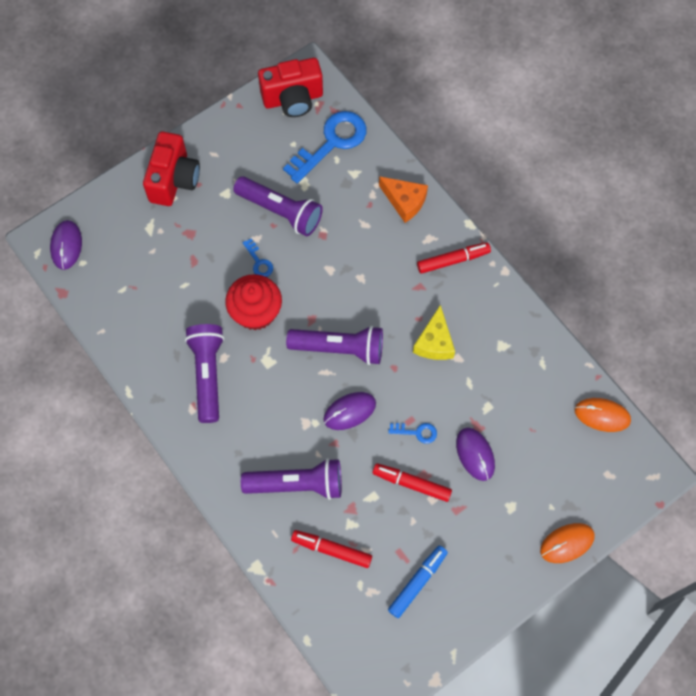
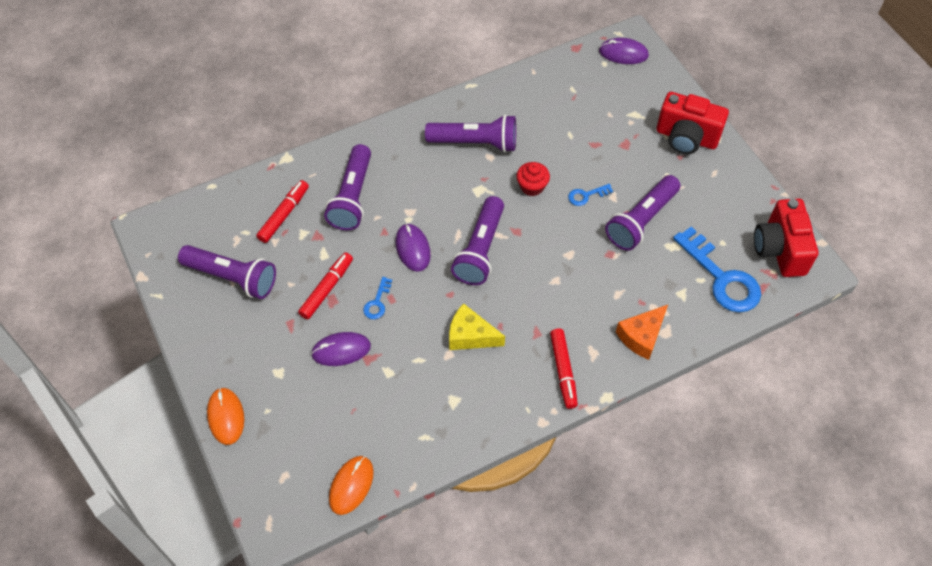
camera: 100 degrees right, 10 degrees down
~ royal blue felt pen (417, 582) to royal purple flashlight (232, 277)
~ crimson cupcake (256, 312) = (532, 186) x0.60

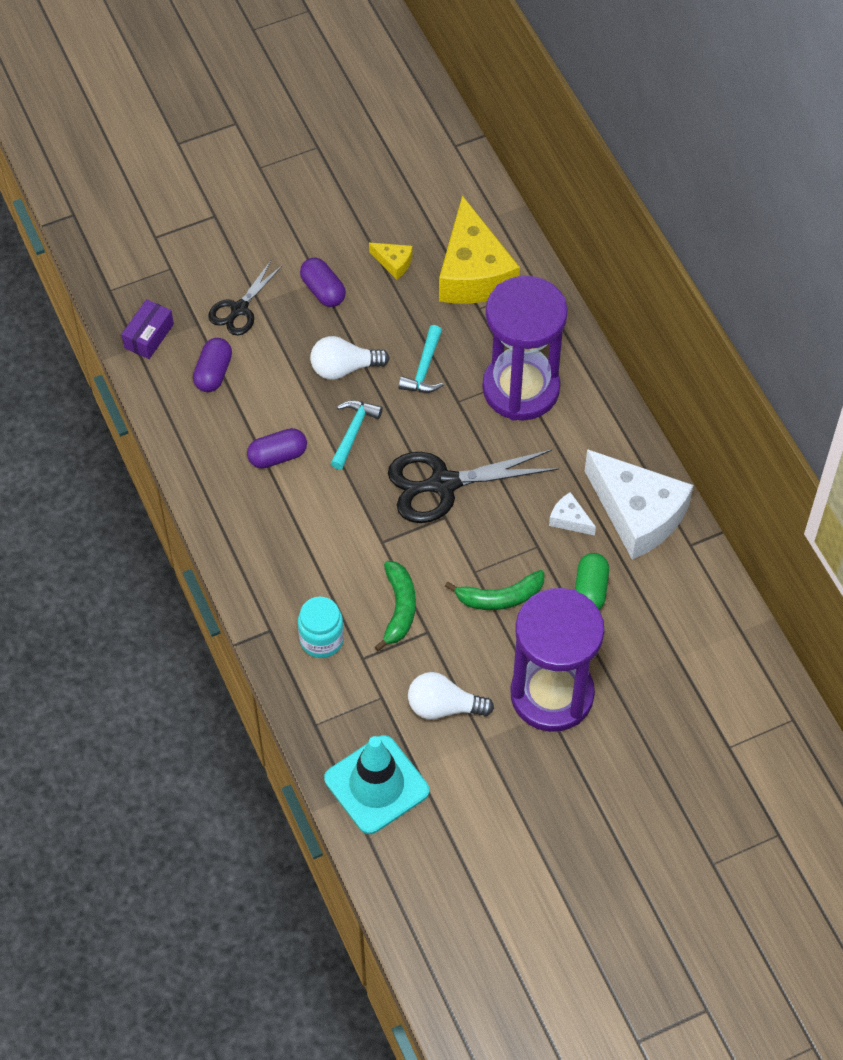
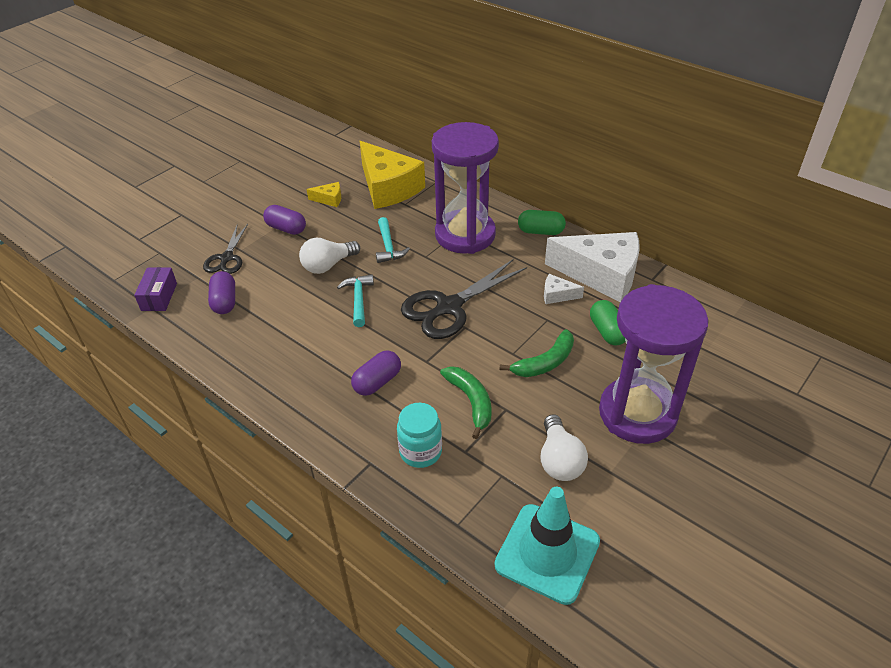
camera: 25 degrees left, 15 degrees down
~ royal purple pill shape (277, 456) to (377, 382)
+ emerald pill shape (540, 231)
~ pure white bulb (444, 707) = (559, 460) 75 degrees counterclockwise

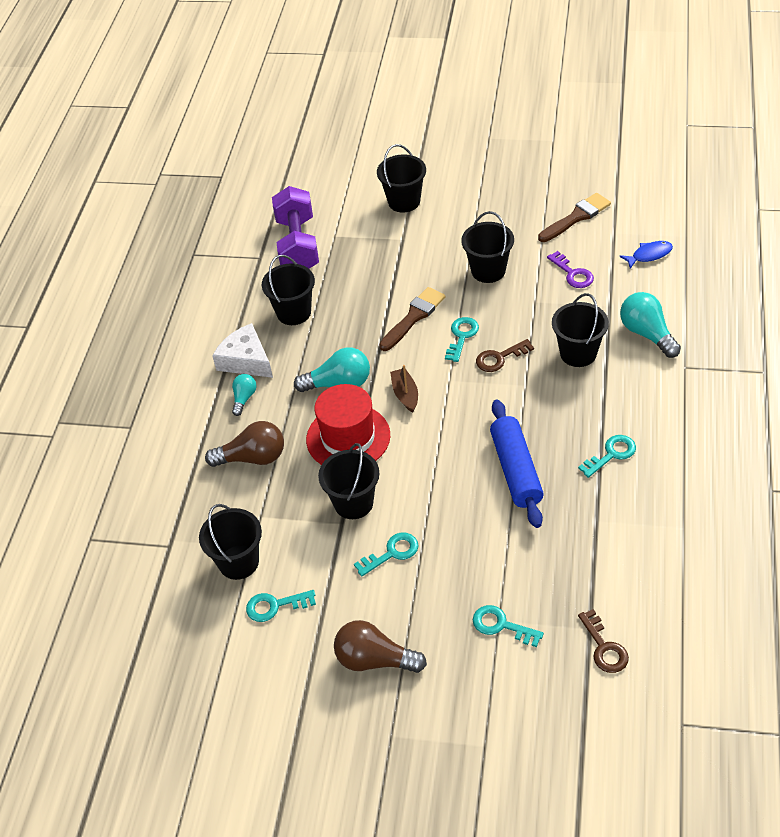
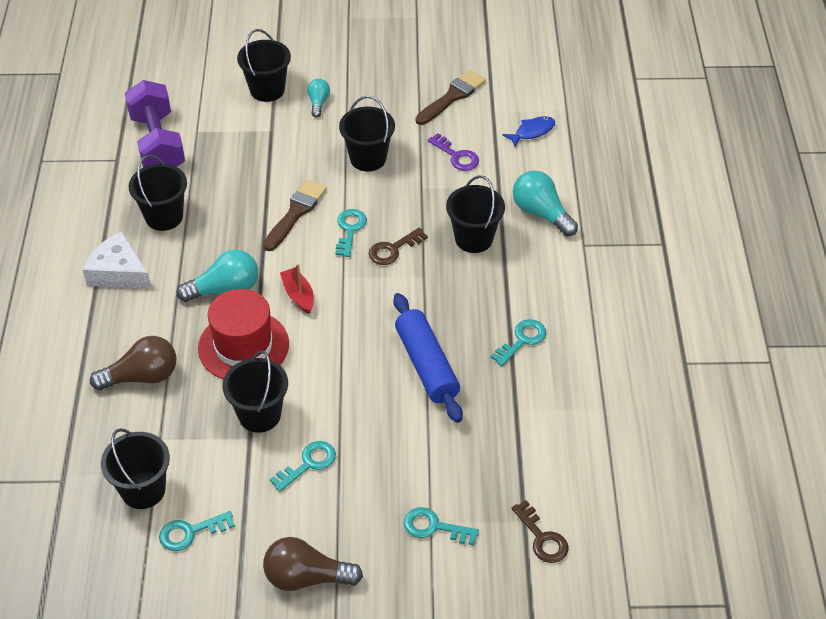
camera: 15 degrees left, 0 degrees up
~ russet sailboat (405, 394) to crimson sailboat (298, 295)
~ aqua bulb (244, 398) to (318, 103)

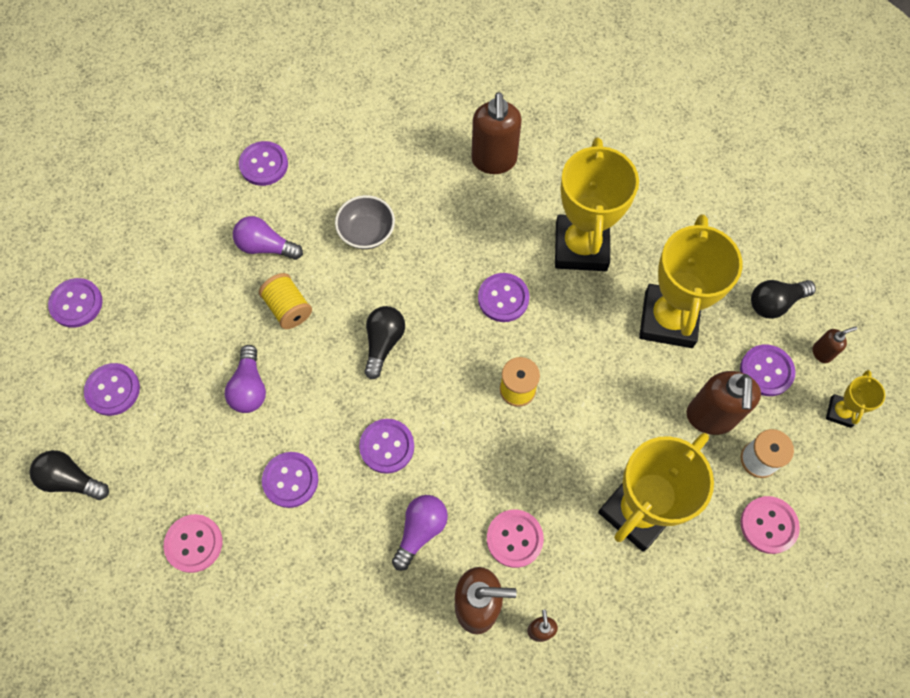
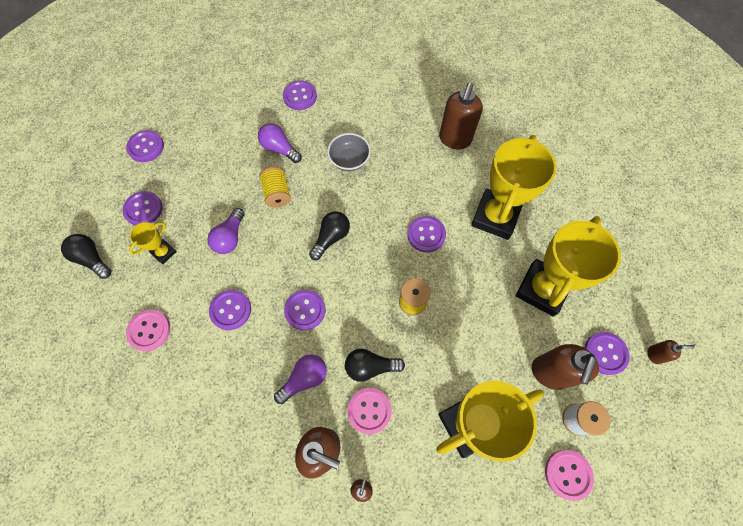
camera: 20 degrees right, 0 degrees up
~ golden prize cup (840, 412) to (164, 252)
~ jet-black bulb (775, 303) to (370, 367)

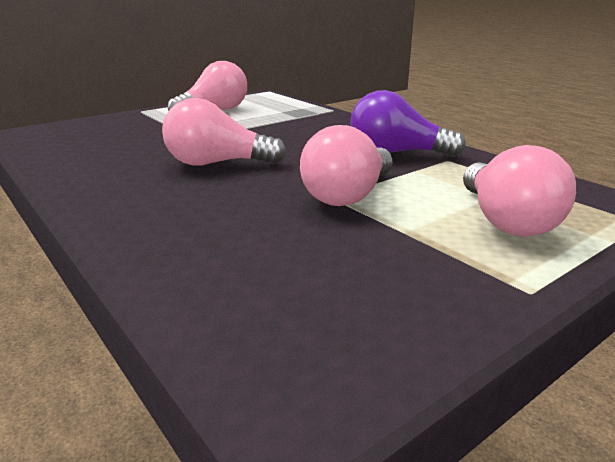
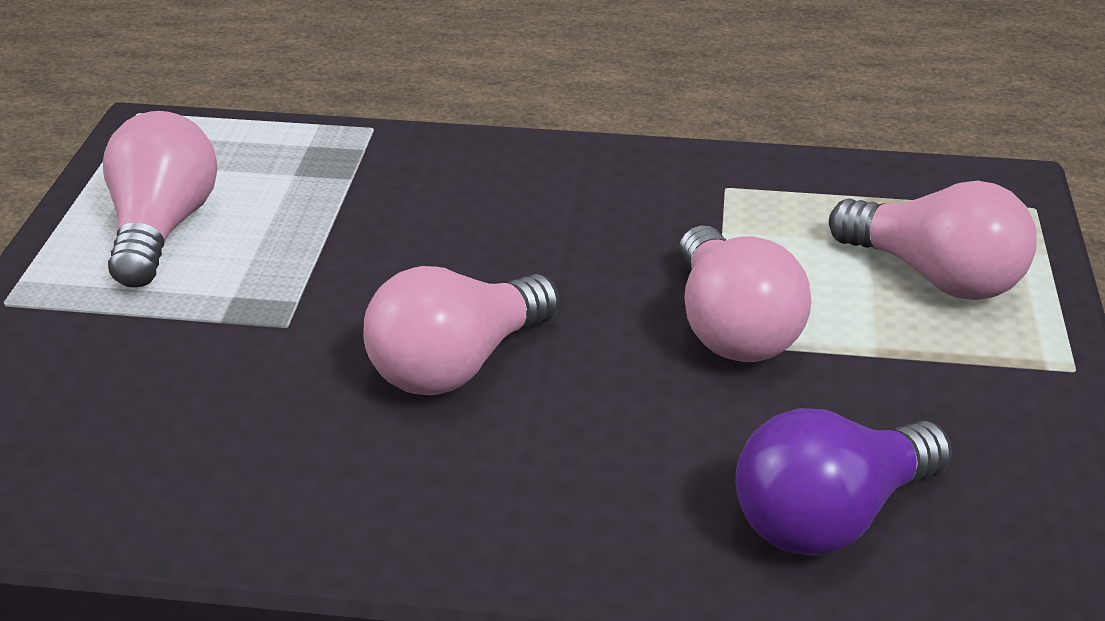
camera: 45 degrees left, 10 degrees up
~ royal purple bulb (396, 153) to (830, 517)

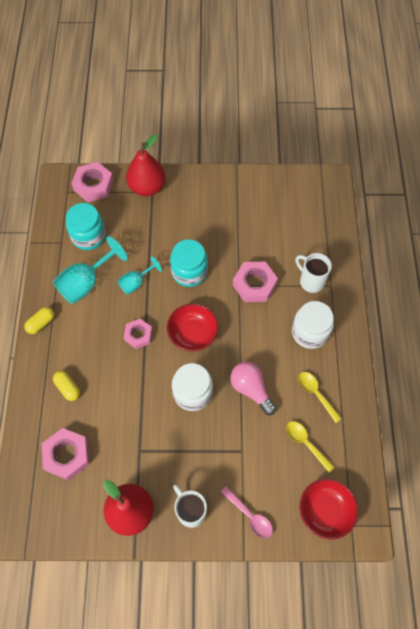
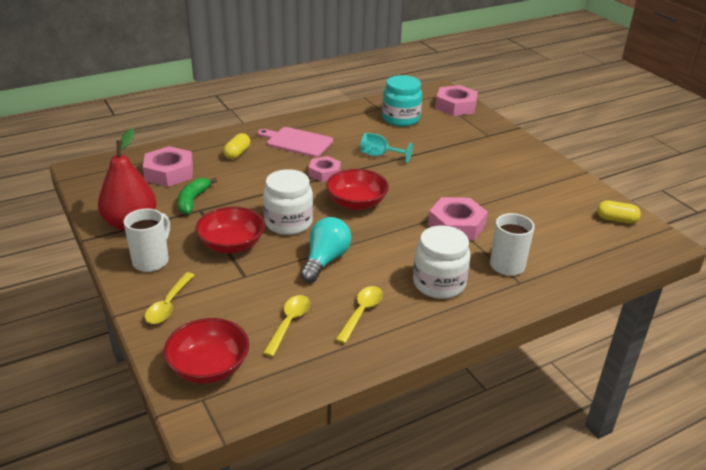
camera: 60 degrees right, 30 degrees down
~ rosy teaspoon (249, 515) to golden teaspoon (168, 305)
+ emerald toy banana (193, 200)
+ crimson bowl (232, 245)
+ rosy bread board (297, 142)
~ rosy bulb (251, 389) to aqua bulb (325, 260)
~ golden pill shape (41, 323) to (616, 220)
- aqua goblet (86, 283)
- crimson pear (147, 187)
- aqua preserve jar (189, 272)

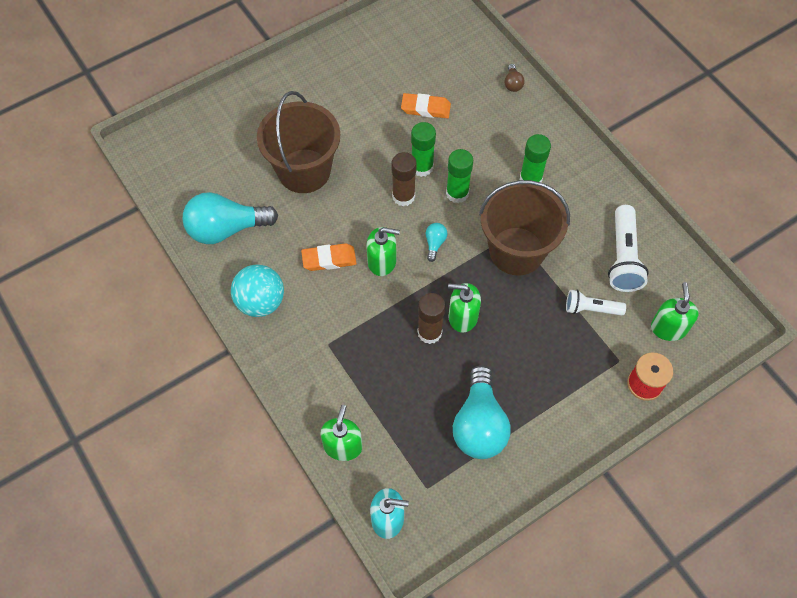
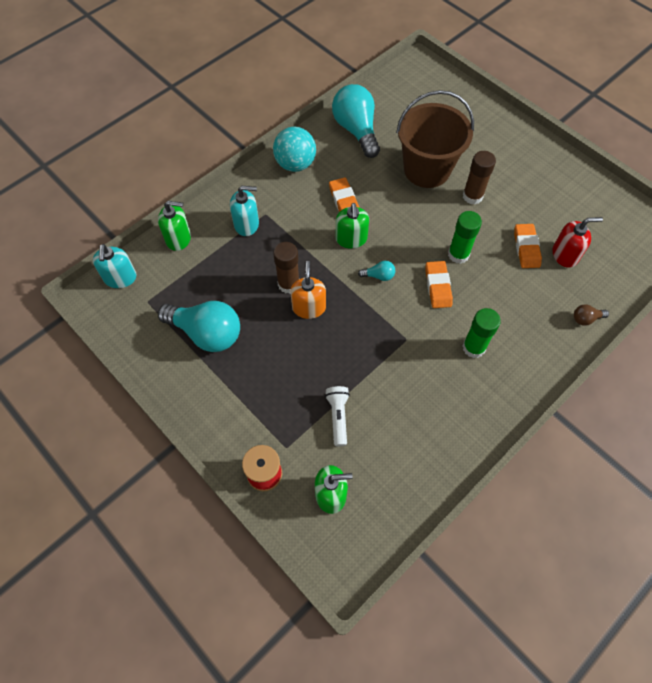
camera: 80 degrees right, 0 degrees up
~ aqua bulb (479, 424) = (207, 333) 150 degrees counterclockwise
+ aqua soap pump (246, 224)
~ emerald soap pump (462, 317) to bright orange soap pump (309, 307)
~ emerald glue stick (457, 193) to bright orange gum eraser (438, 286)
~ russet glue stick (403, 196) to (472, 196)
+ crimson soap pump (565, 255)
- russet pail (516, 251)
- pure white flashlight (623, 257)

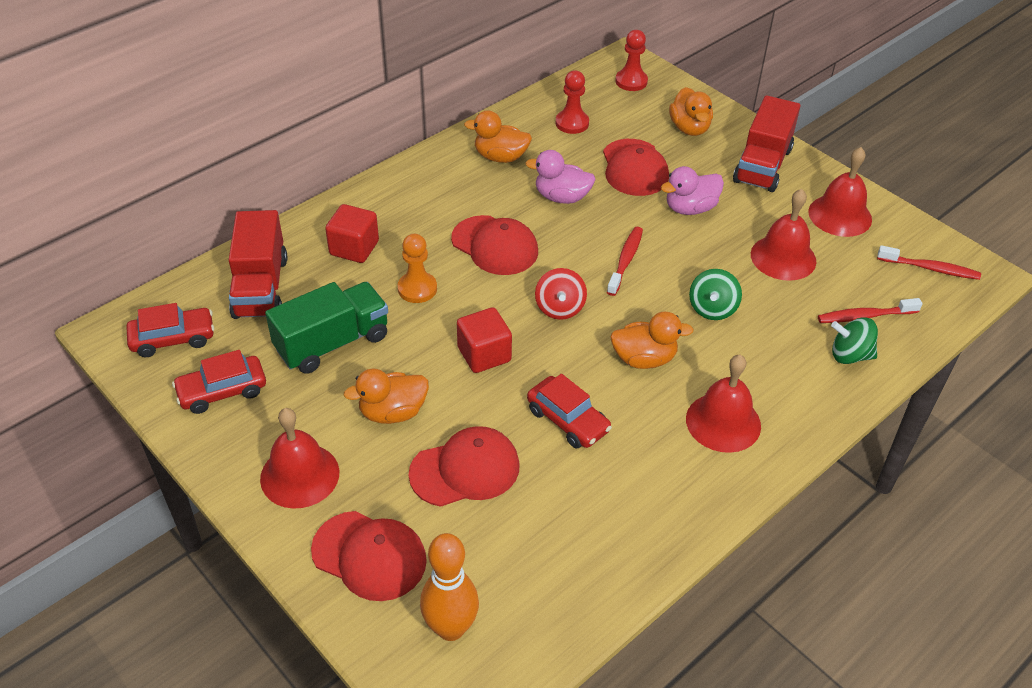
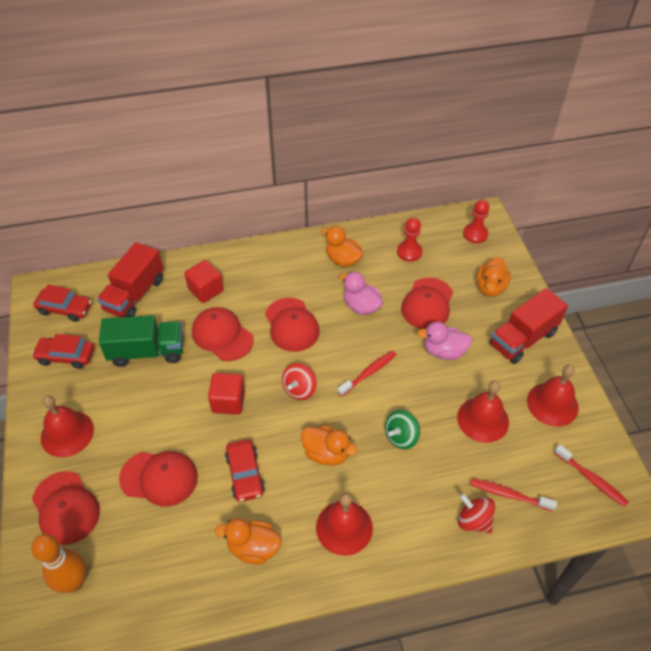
camera: 30 degrees right, 5 degrees up
~ bright orange pawn (417, 289) to crimson baseball cap (222, 335)
~ bright orange rubber duck (392, 412) to (253, 548)
~ emerald whirligig (850, 355) to crimson whirligig (473, 520)

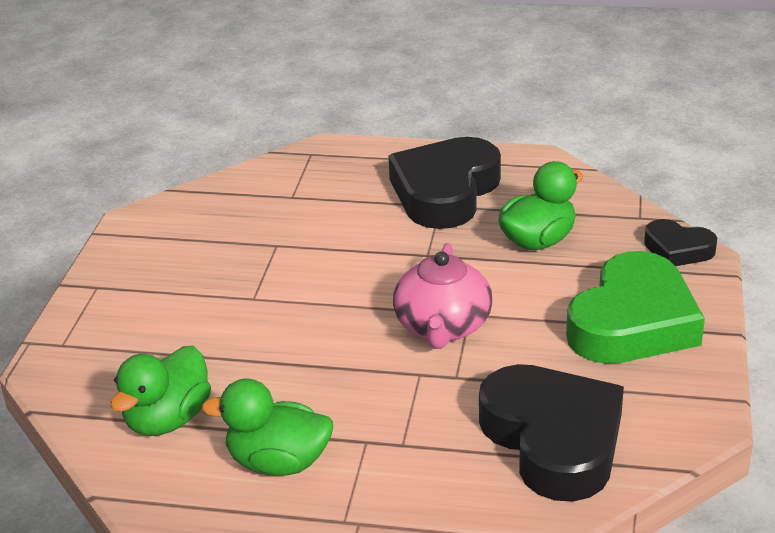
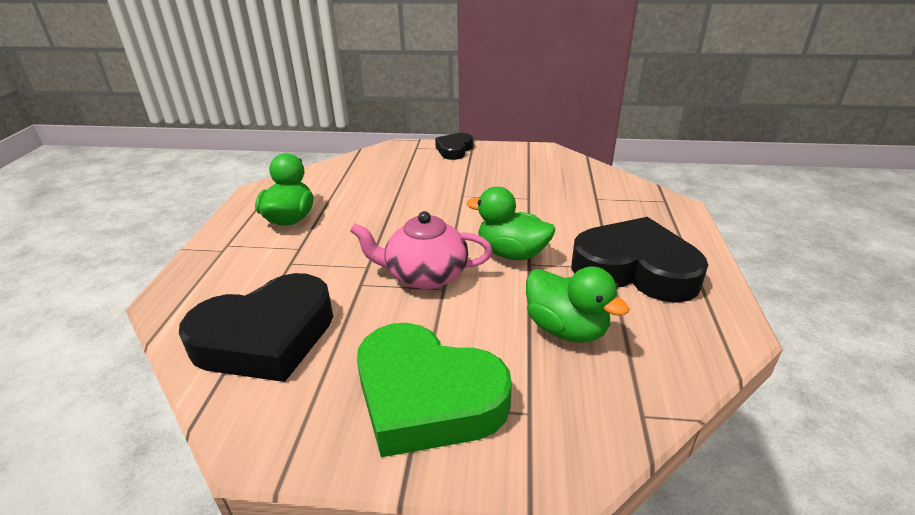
camera: 85 degrees right, 0 degrees up
~ jet-black heart (678, 249) to (454, 150)
~ emerald rubber duck (168, 419) to (512, 253)

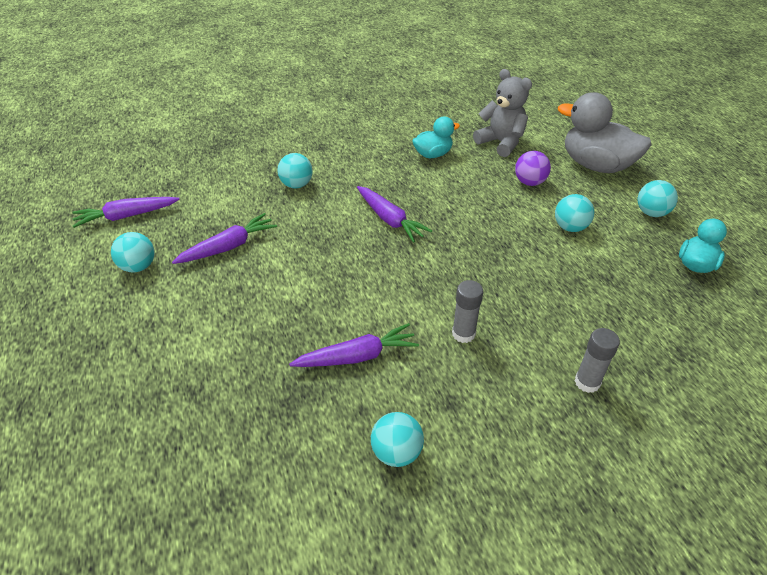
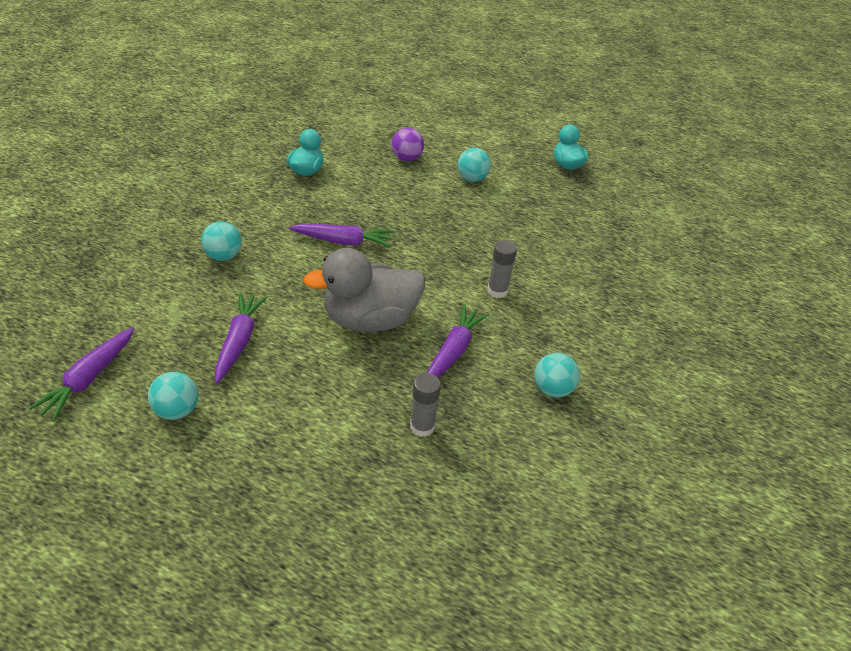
camera: 50 degrees left, 0 degrees up
~ ash-grey rubber duck (596, 165) to (370, 319)
~ ash-grey glue stick (587, 382) to (422, 426)
- ash-grey teddy bear (501, 143)
- aqua ball (651, 213)

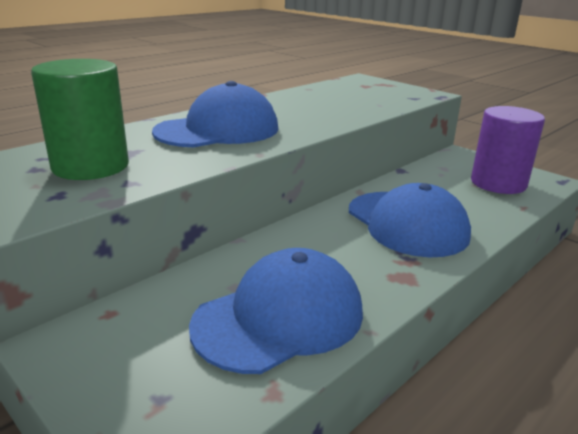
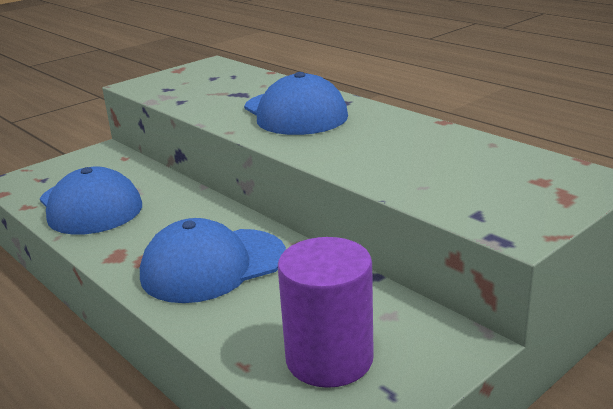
camera: 95 degrees right, 0 degrees up
- emerald cylinder shape (90, 166)

